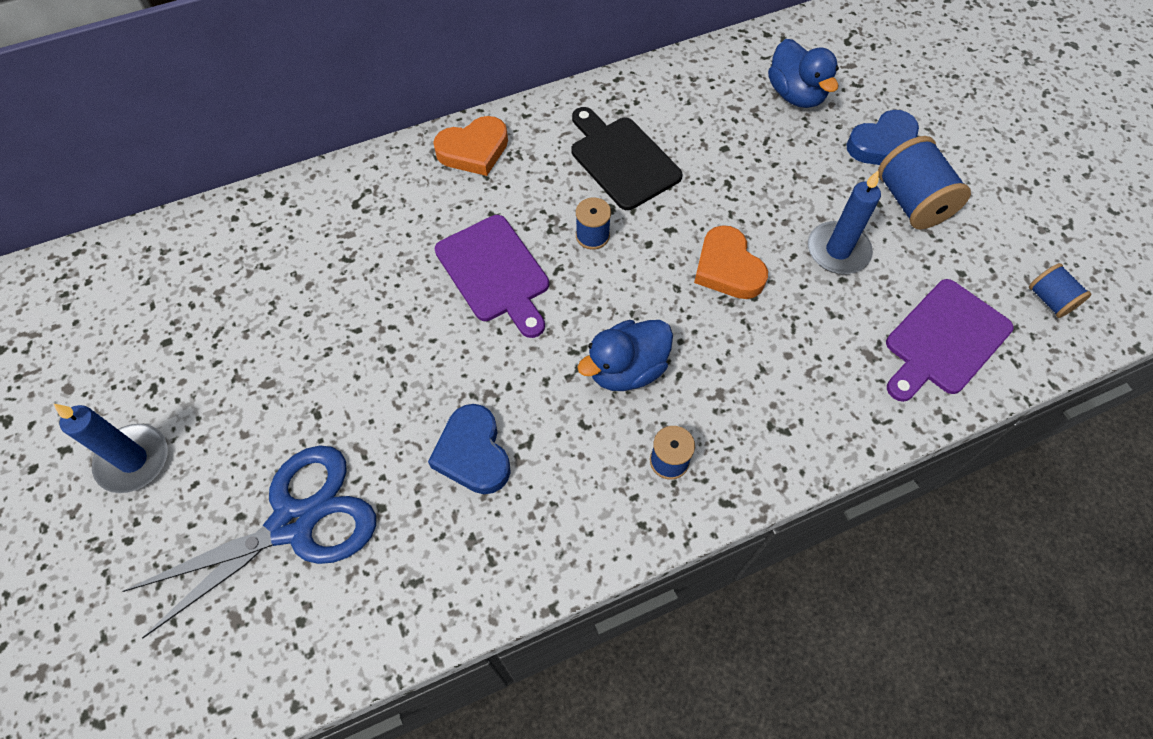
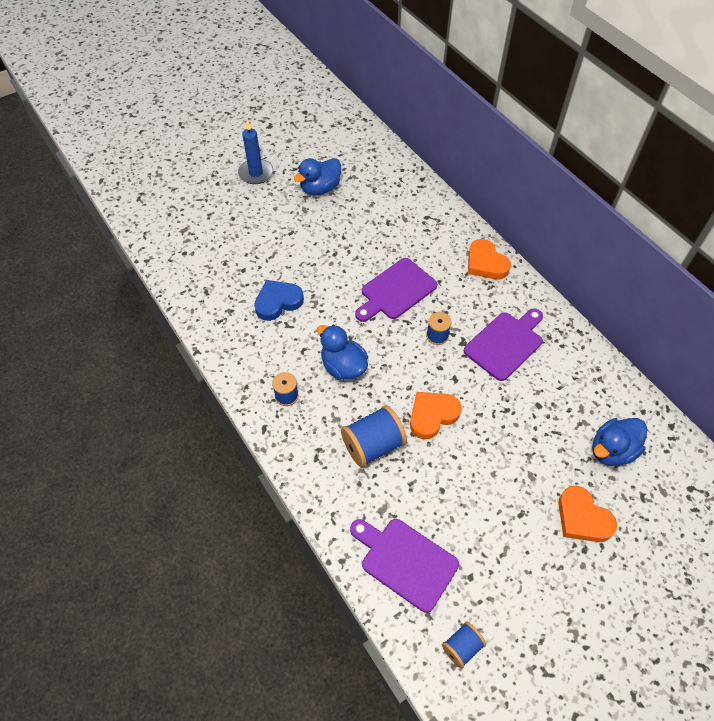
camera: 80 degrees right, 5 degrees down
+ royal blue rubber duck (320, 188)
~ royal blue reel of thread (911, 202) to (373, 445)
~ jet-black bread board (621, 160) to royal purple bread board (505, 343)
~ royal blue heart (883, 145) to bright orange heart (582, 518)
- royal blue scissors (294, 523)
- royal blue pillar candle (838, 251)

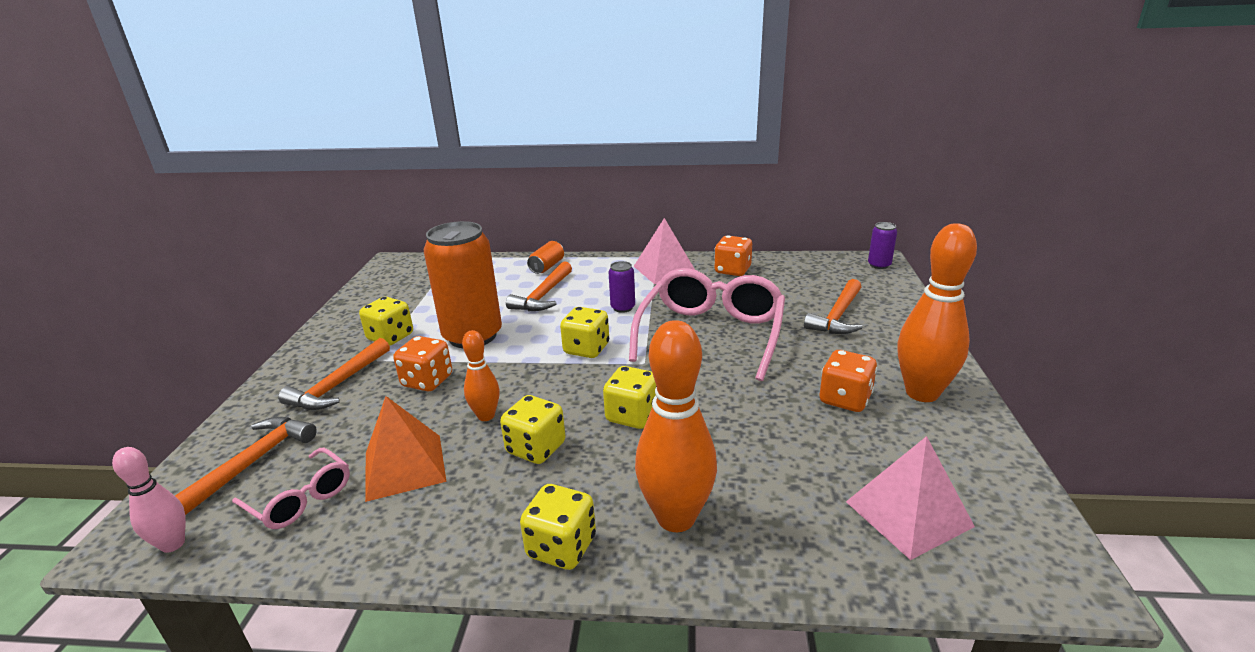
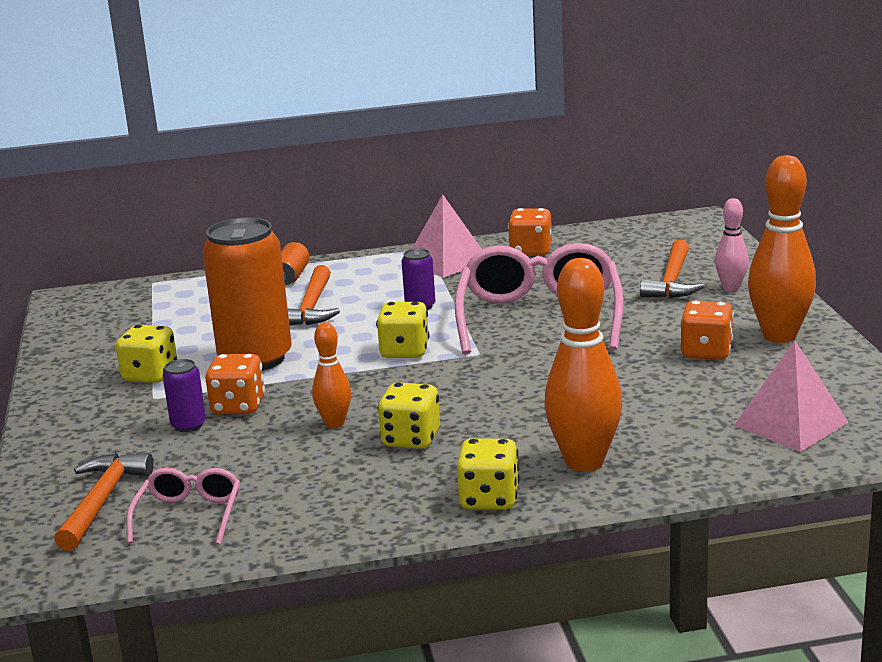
camera: 15 degrees left, 5 degrees down
~ rosy spectacles (300, 498) = (189, 516) 105 degrees counterclockwise
~ royal purple can (879, 265) to (188, 425)
~ rosy bowling pin (173, 544) to (731, 288)
- bright orange claw hammer (339, 385)
- bright orange pyramid (404, 466)
- golden dice (632, 416)

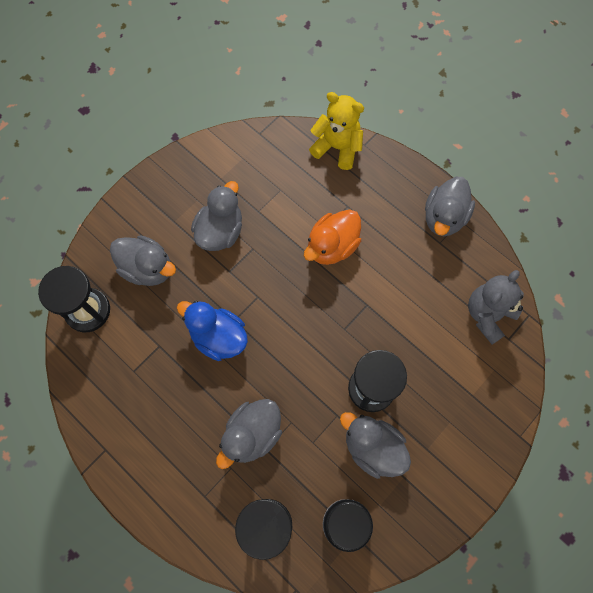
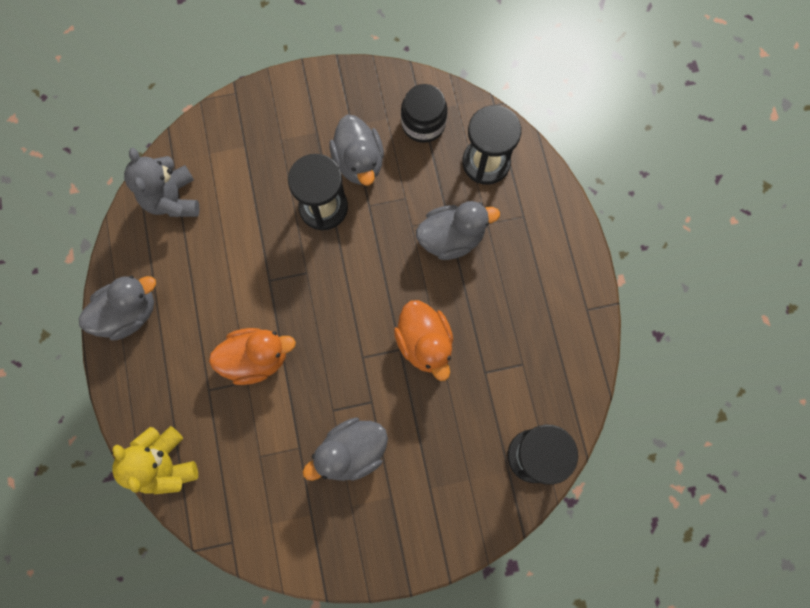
camera: 145 degrees left, 5 degrees up
~ ash-grey teddy bear (488, 315) = (172, 199) 90 degrees clockwise
~ royal blue rubber duck (218, 337) to bright orange rubber duck (424, 343)
- ash-grey rubber duck (148, 268)

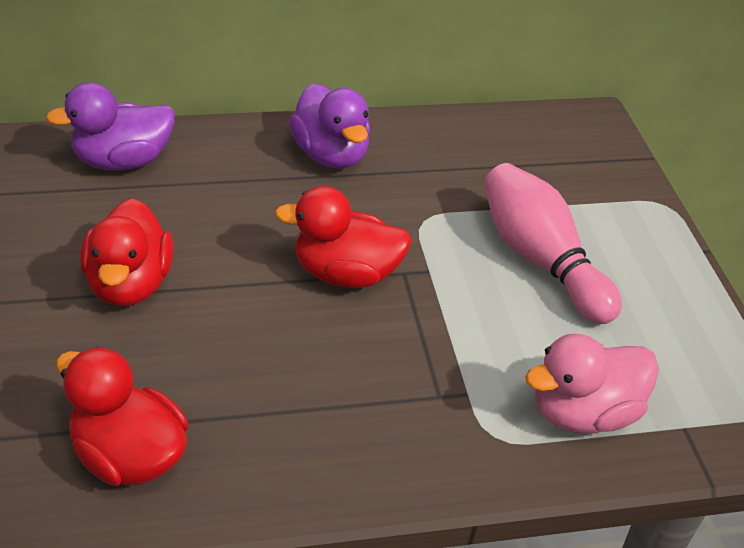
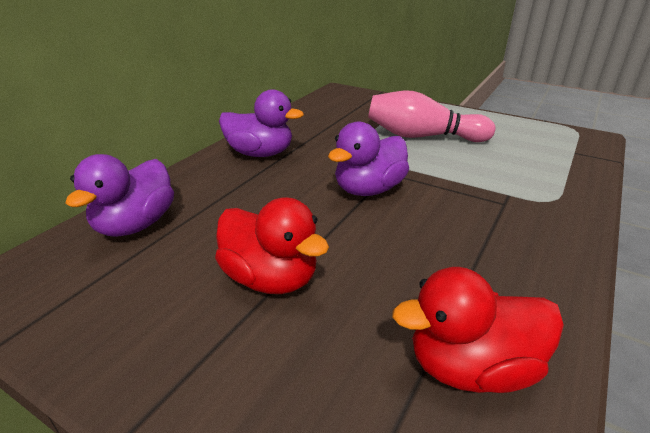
camera: 45 degrees left, 10 degrees down
~ crimson rubber duck (346, 274) to royal purple rubber duck (369, 190)
- rosy rubber duck (583, 413)

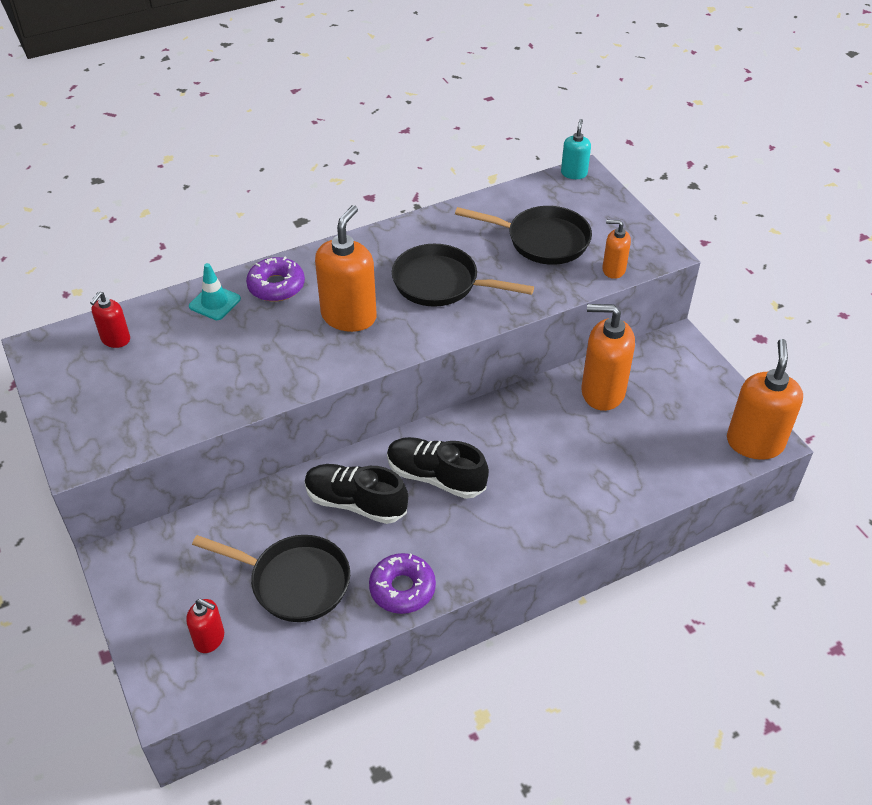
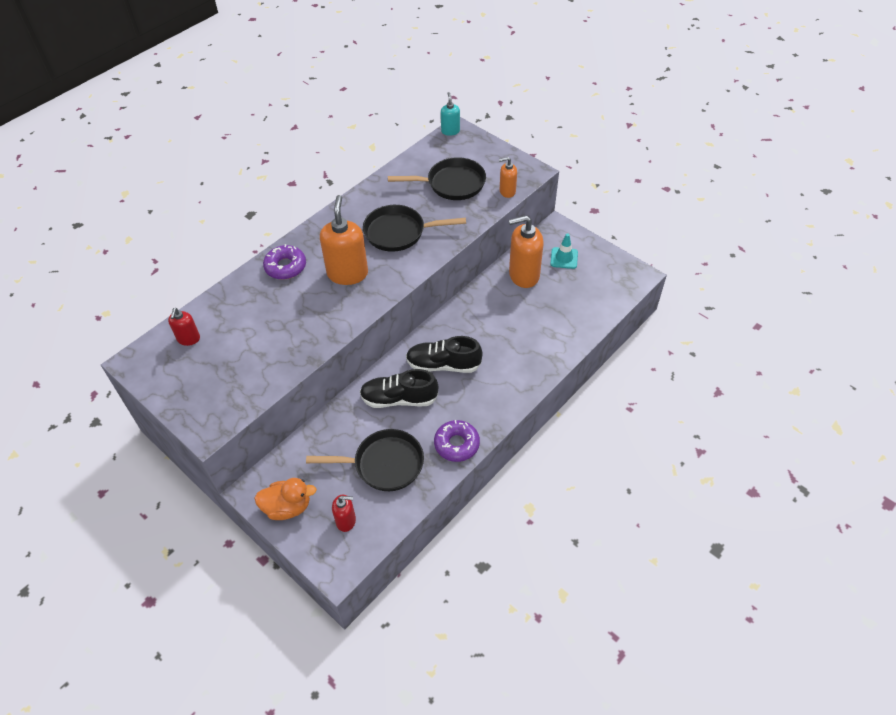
camera: 20 degrees left, 5 degrees up
+ bright orange rubber duck (287, 507)
~ aqua traffic cone (215, 303) to (564, 258)
- bright orange soap pump (754, 442)

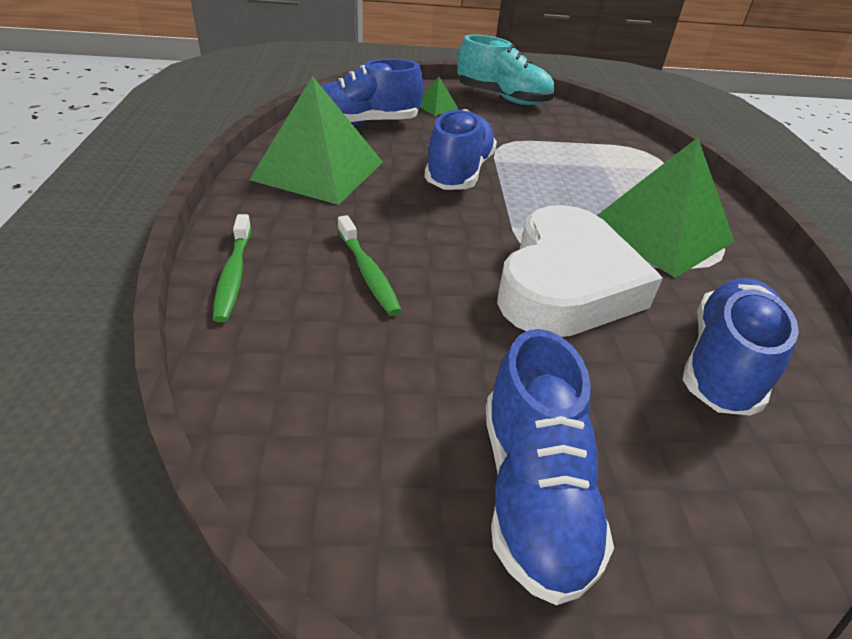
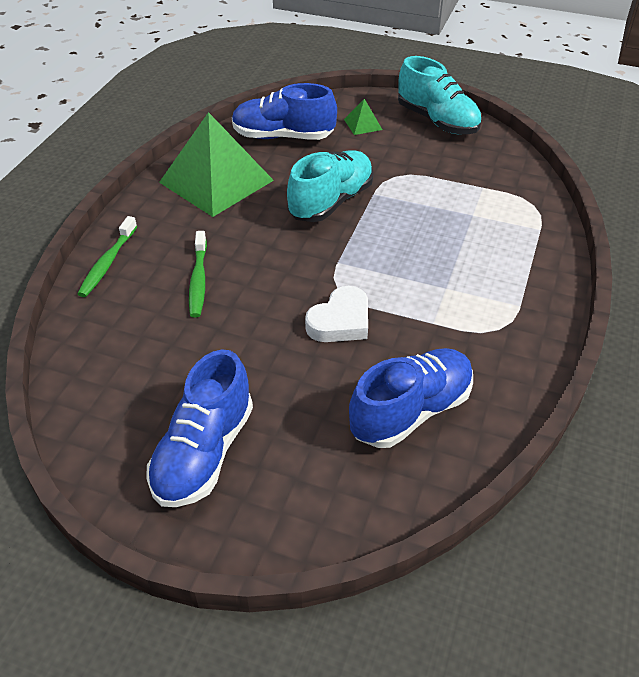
camera: 25 degrees right, 5 degrees up
~ royal blue lace-up shoe (459, 173) to aqua lace-up shoe (331, 202)
~ pure white heart (565, 284) = (340, 321) x0.52
- emerald pyramid (659, 232)

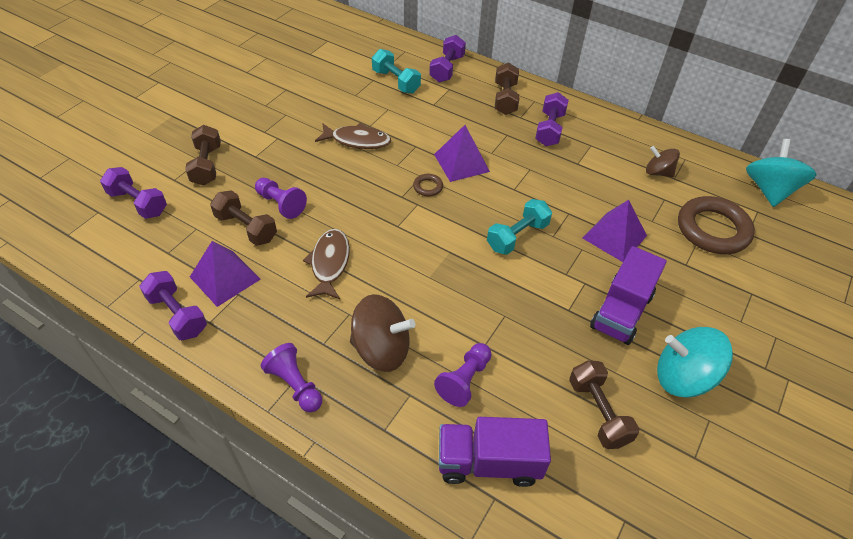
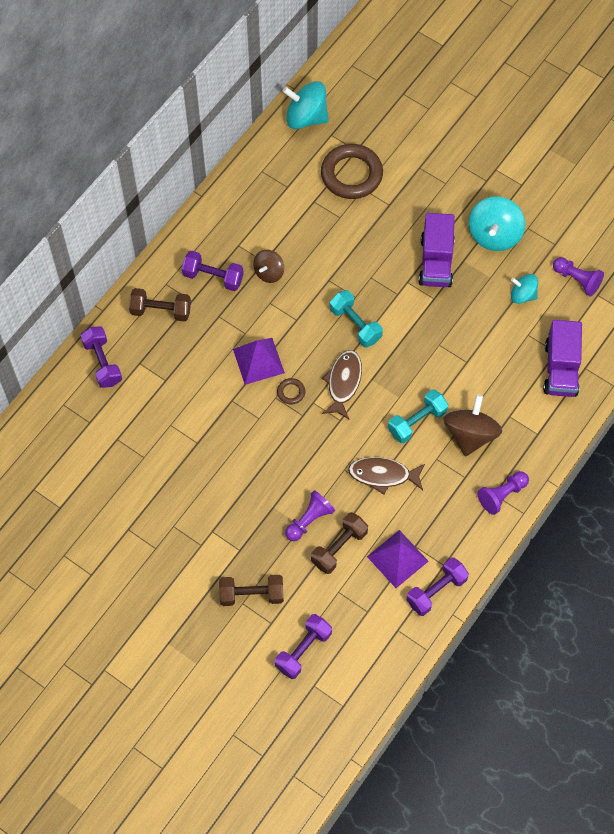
camera: 85 degrees left, 15 degrees up
~ royal purple dumbbell (447, 69) = (102, 363) 45 degrees clockwise
~ russet whirligig (658, 172) to (269, 272)
~ russet fish figure (357, 140) to (343, 383)
~ aqua dumbbell (396, 82) to (417, 422)
~ royal purple toy truck (621, 311) = (436, 262) 60 degrees clockwise
~ russet dumbbell (598, 412) to aqua whirligig (522, 295)
~ royal purple pawn (464, 380) to (577, 280)
- royal purple pyramid (614, 237)

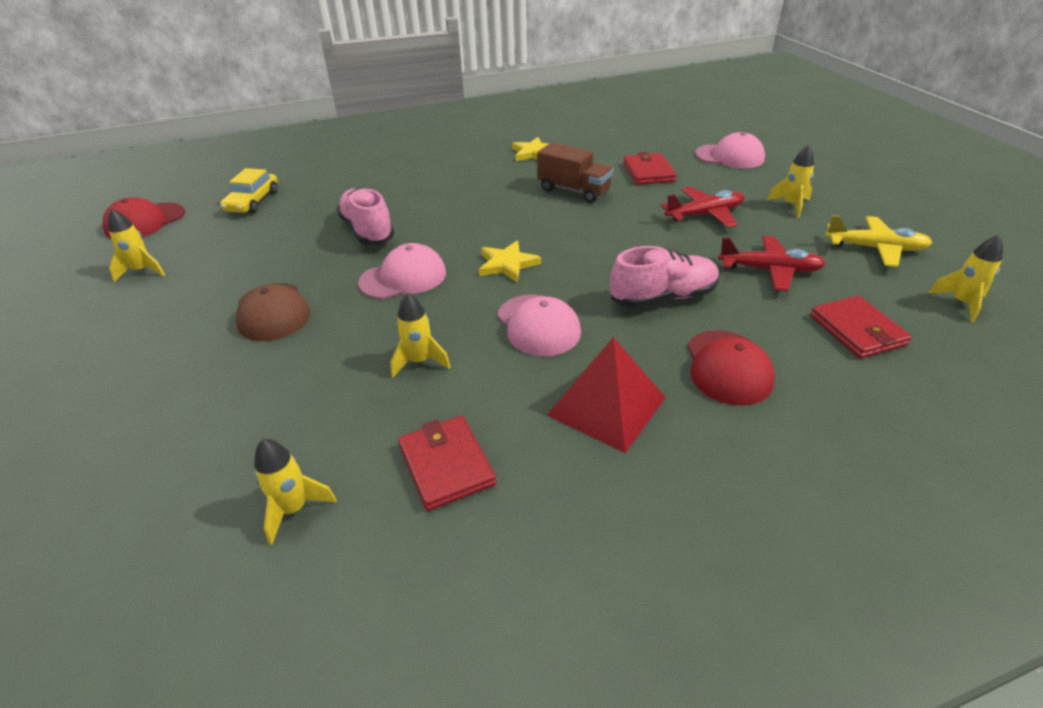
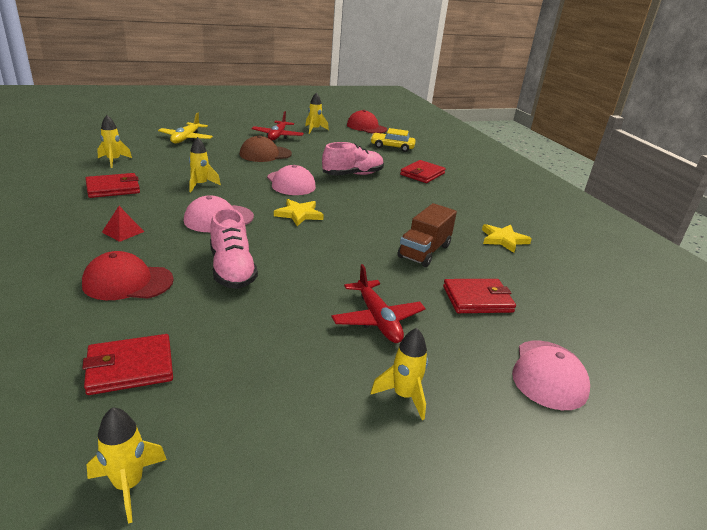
camera: 85 degrees right, 10 degrees down
~ crimson pyramid (606, 406) = (123, 232) x0.50
~ golden plane (875, 248) to (186, 139)
~ crimson plane (770, 270) to (277, 136)
+ crimson wallet (422, 174)

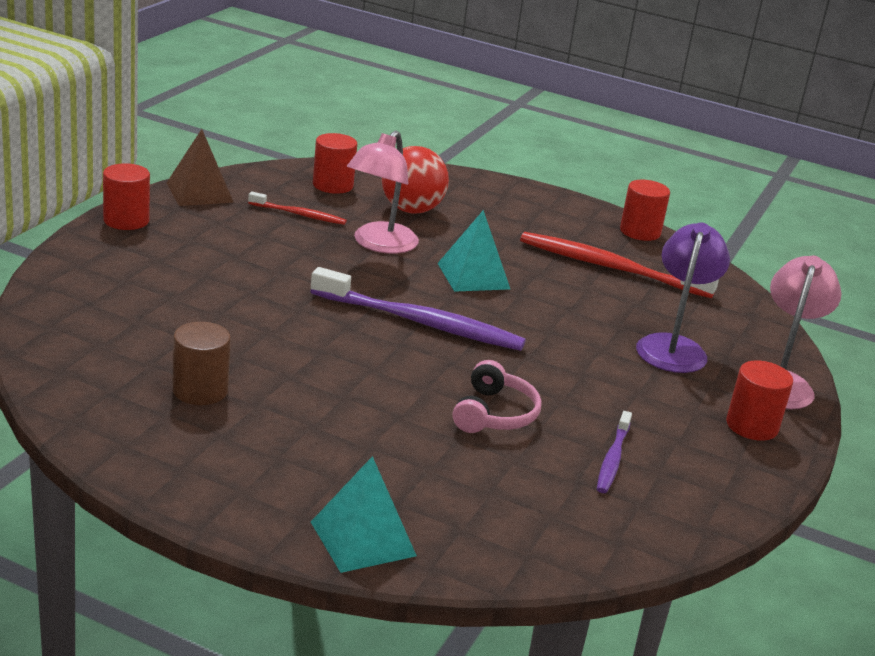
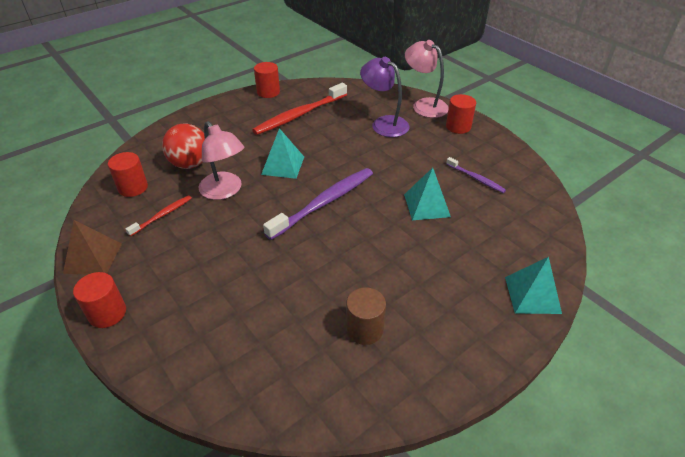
camera: 60 degrees left, 15 degrees up
~ rosy headphones (494, 414) to aqua pyramid (427, 205)

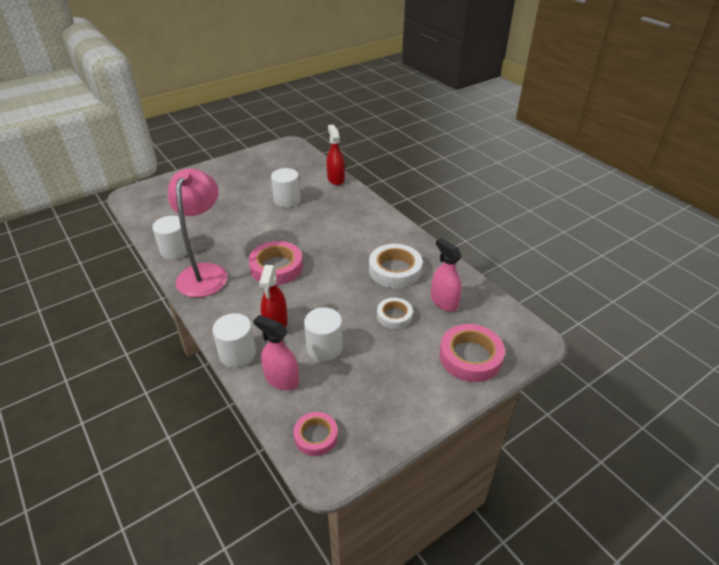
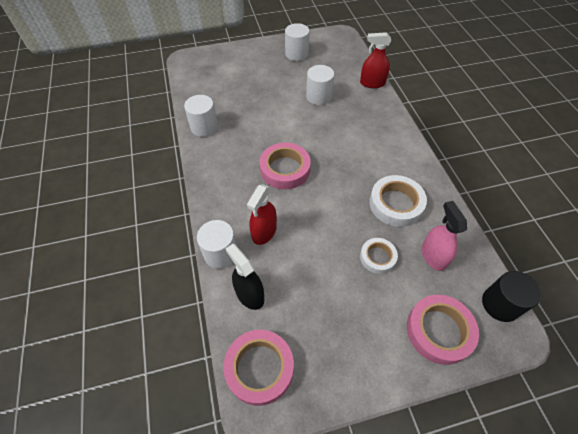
camera: 20 degrees right, 15 degrees up
~ rosy sticky tape (316, 436) = (259, 368) x1.63
~ rosy sprayer (281, 379) to jet-black sprayer (249, 294)
~ pure white cylinder shape (324, 347) to (296, 54)
~ crimson sprayer (335, 179) = (372, 83) 90 degrees counterclockwise
+ jet-black cylinder shape (500, 304)
- rosy desk lamp (205, 272)

